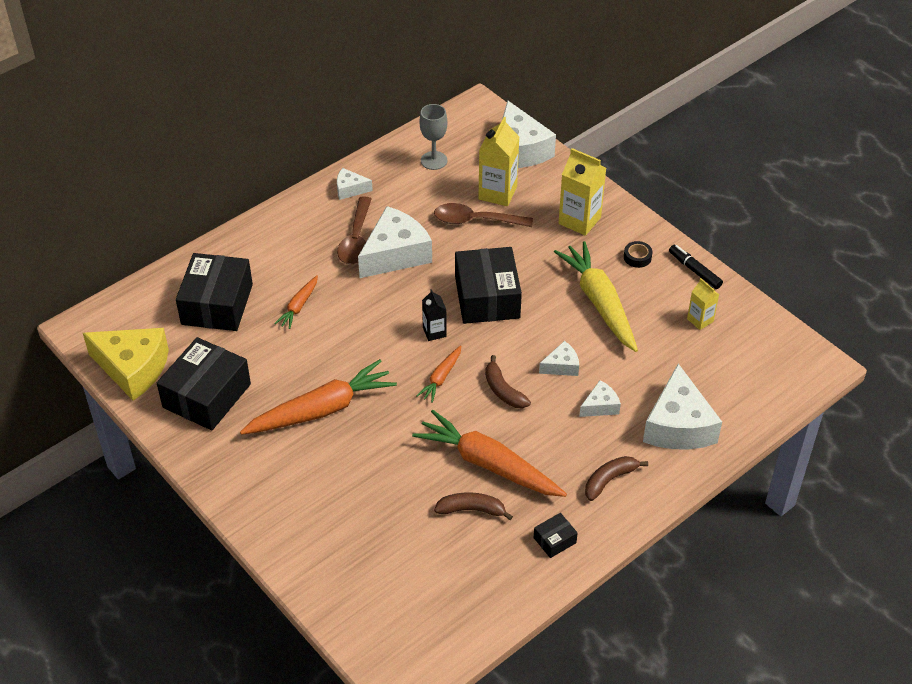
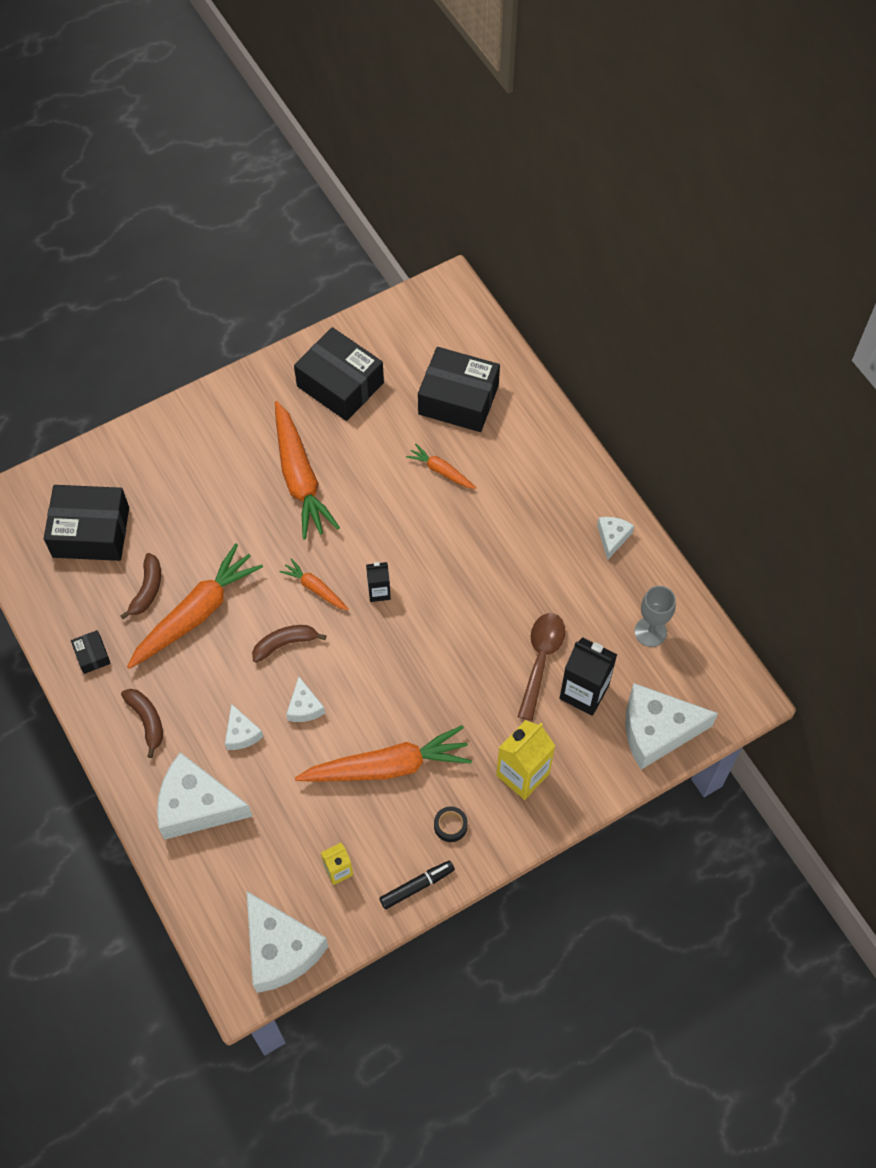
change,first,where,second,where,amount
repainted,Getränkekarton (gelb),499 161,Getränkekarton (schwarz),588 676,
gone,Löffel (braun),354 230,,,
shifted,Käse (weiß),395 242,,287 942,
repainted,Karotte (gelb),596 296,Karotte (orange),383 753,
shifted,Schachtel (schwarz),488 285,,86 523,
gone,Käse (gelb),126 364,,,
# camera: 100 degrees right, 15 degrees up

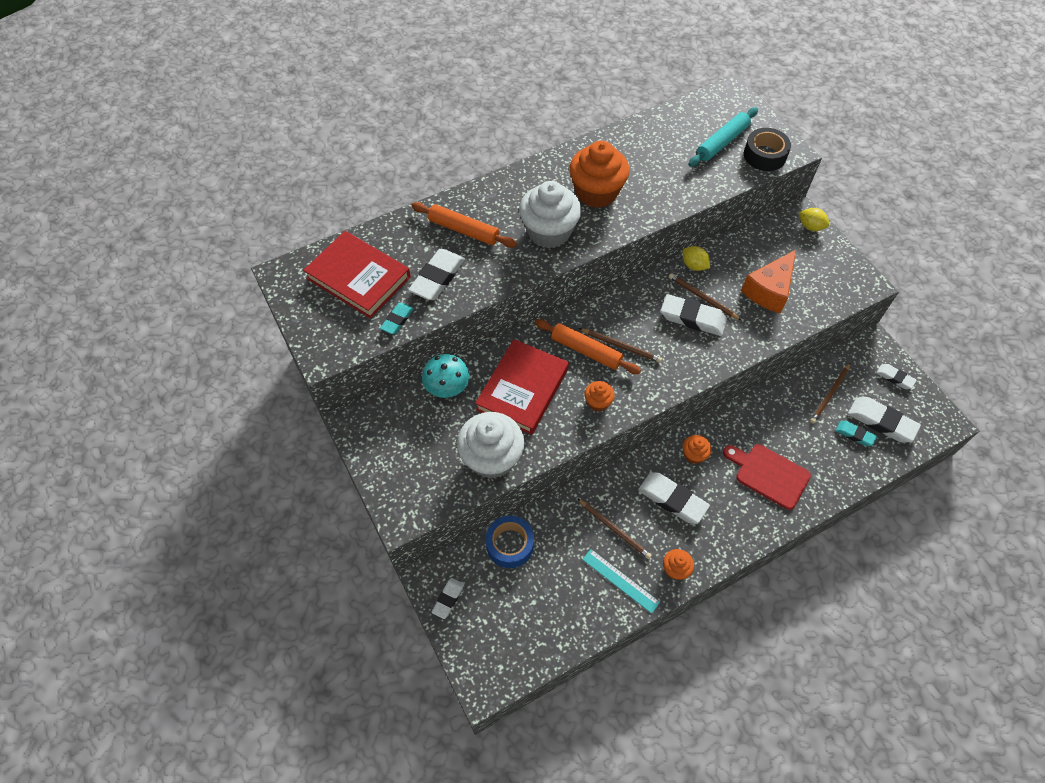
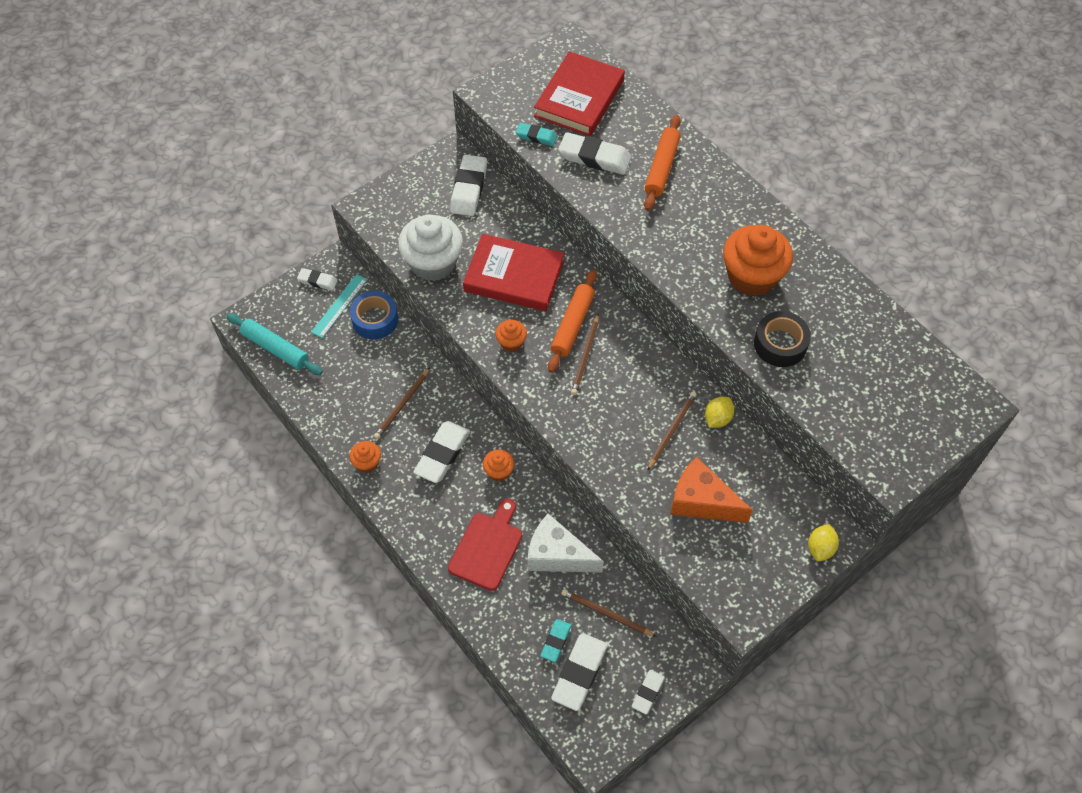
change,first,where,second,where,amount
shifted,Nudelholz (türkis),723 137,,274 344,
shifted,Klebeband (schwarz),767 149,,782 339,
gone,Muffin (weiß),550 214,,,
shifted,Radiergummi (weiß),694 315,,468 185,
gone,Pilz (türkis),446 376,,,
shifted,Lineal (türkis),621 581,,339 306,
new,,,Käse (weiß),565 543,
# camera: 80 degrees right, 0 degrees up

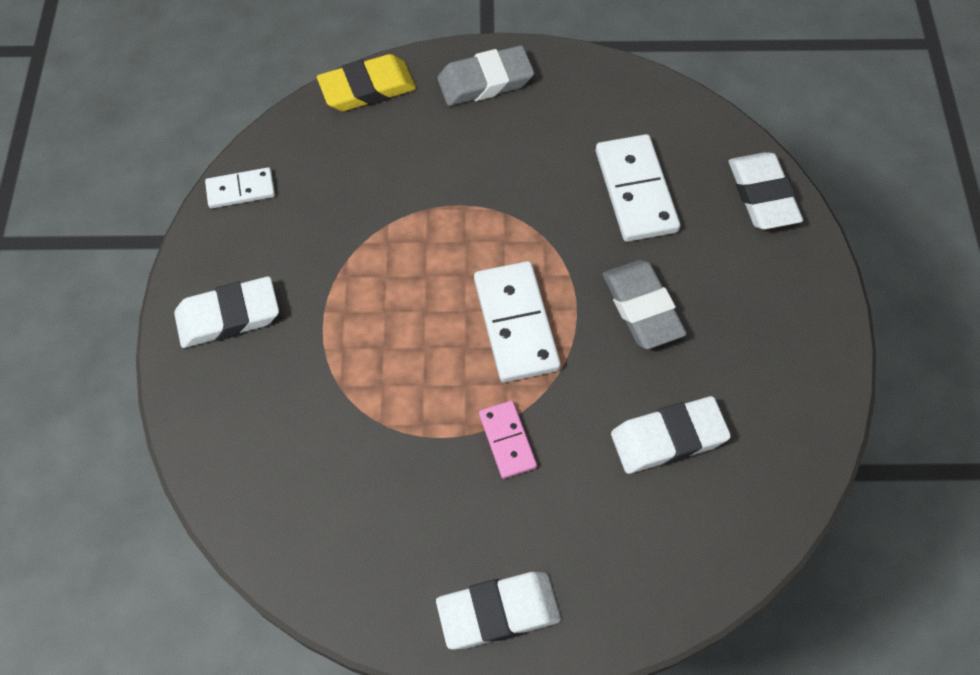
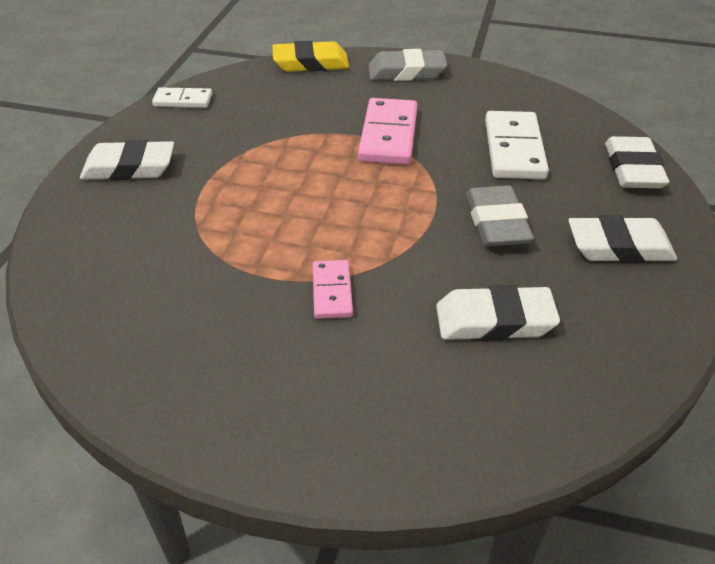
change,first,where,second,where,amount
gone,Dominostein (weiß),517 321,,,
shifted,Radiergummi (weiß),498 610,,622 239,
new,,,Dominostein (rosa),387 131,
# camera: 15 degrees right, 20 degrees down

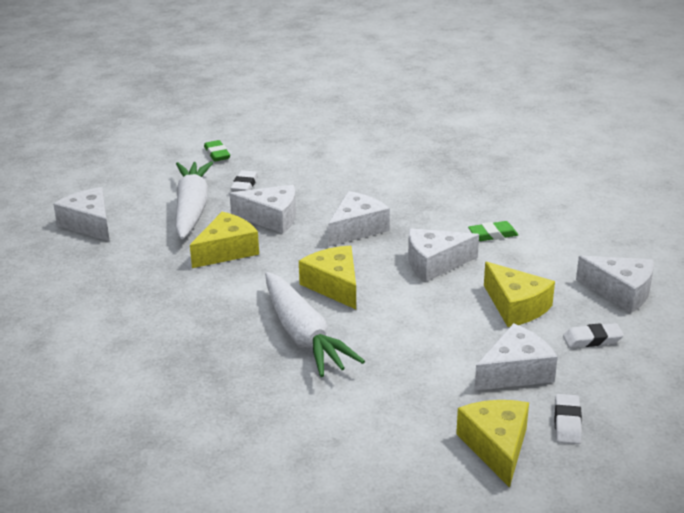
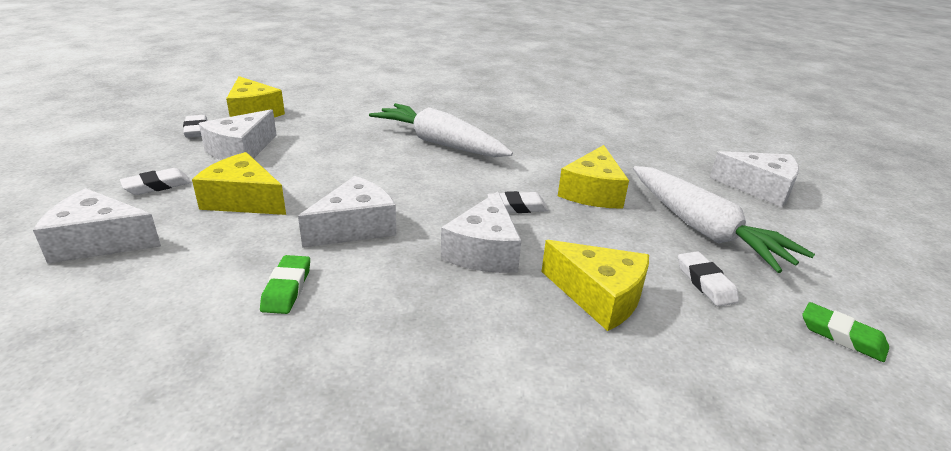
change,first,where,second,where,amount
gone,Käse (weiß),263 209,,,
rotated,Radiergummi (grün),493 231,,285 284,45 degrees counterclockwise
shifted,Käse (gelb),327 277,,595 285,
new,,,Radiergummi (weiß),517 202,
# camera: 150 degrees right, 0 degrees up

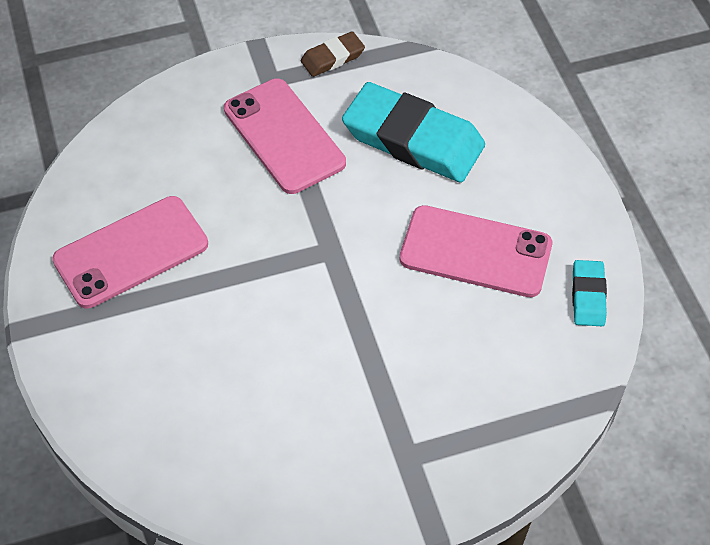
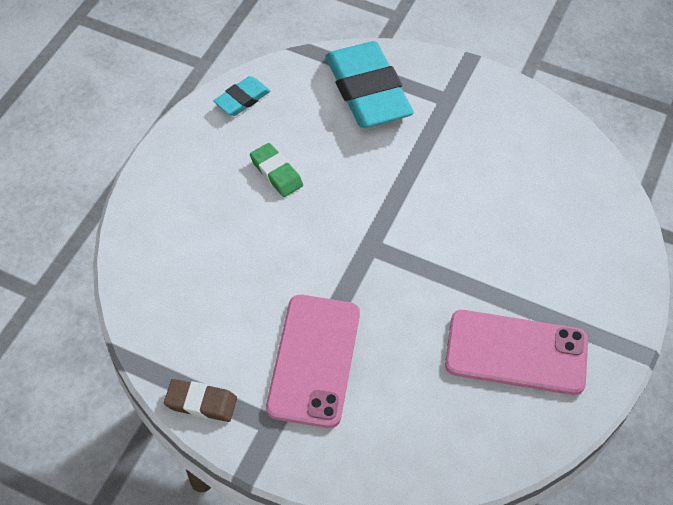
change,first,where,second,where,amount
shifted,Radiergummi (türkis),413 132,,369 84,
swapped,Handy (rosa),476 251,Radiergummi (grün),276 170,
# camera: 140 degrees left, 0 degrees up

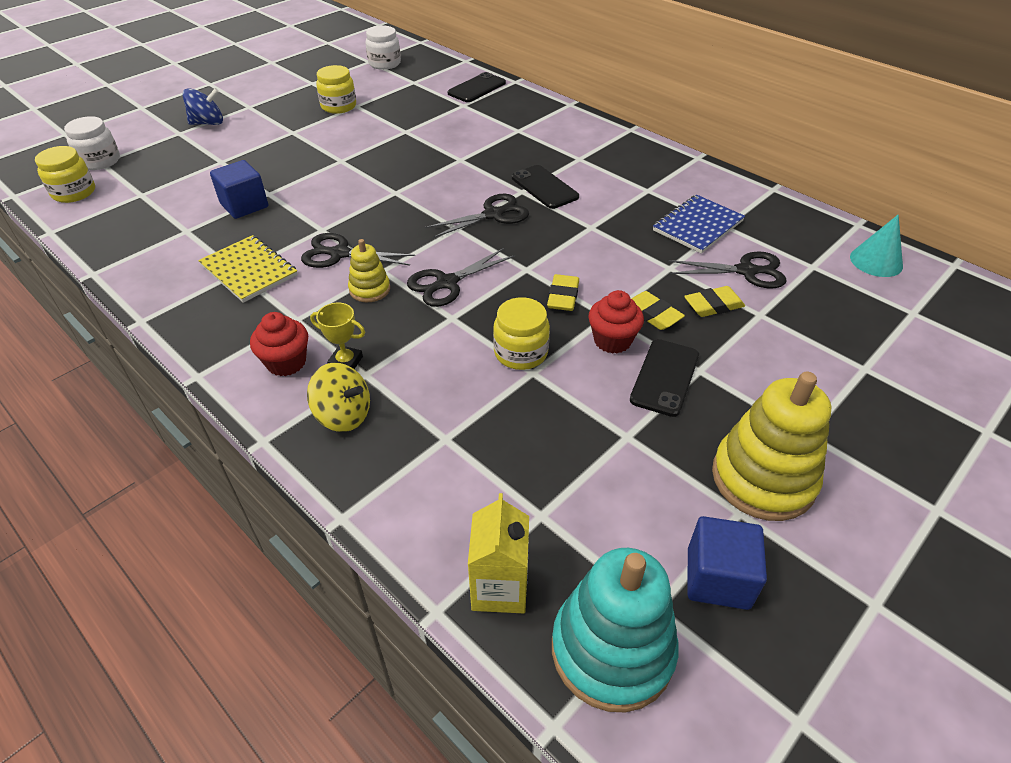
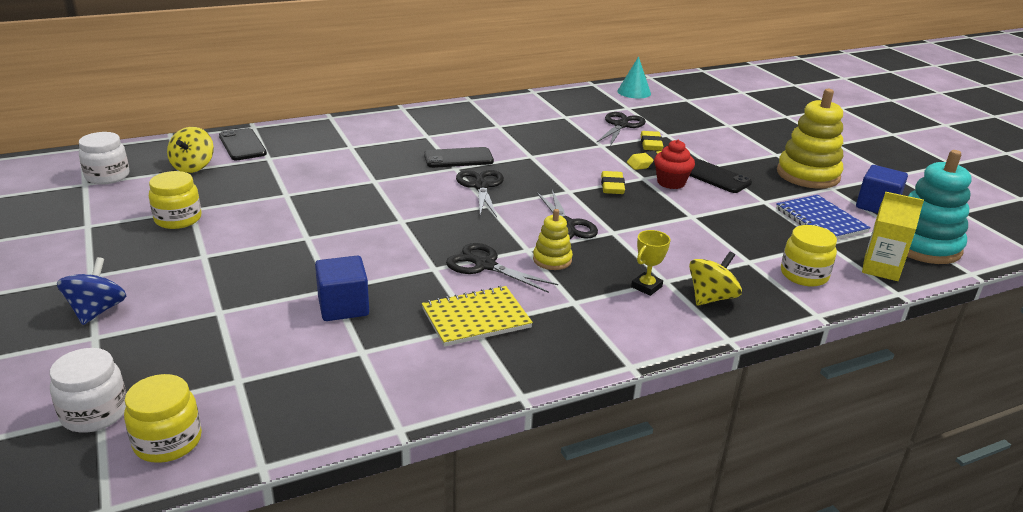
change,first,where,second,where,amount
shifted,Notizbuch (blau),699 224,,823 217,
rotated,Schere (schwarz),358 250,,502 268,90 degrees clockwise
rotated,Radiergummi (gelb),563 292,,613 182,60 degrees clockwise
shifted,Einmachglas (gelb),521 333,,809 256,
gone,Muffin (rot),279 344,,,
new,,,Kreisel (gelb),190 150,
# camera: 70 degrees left, 15 degrees down

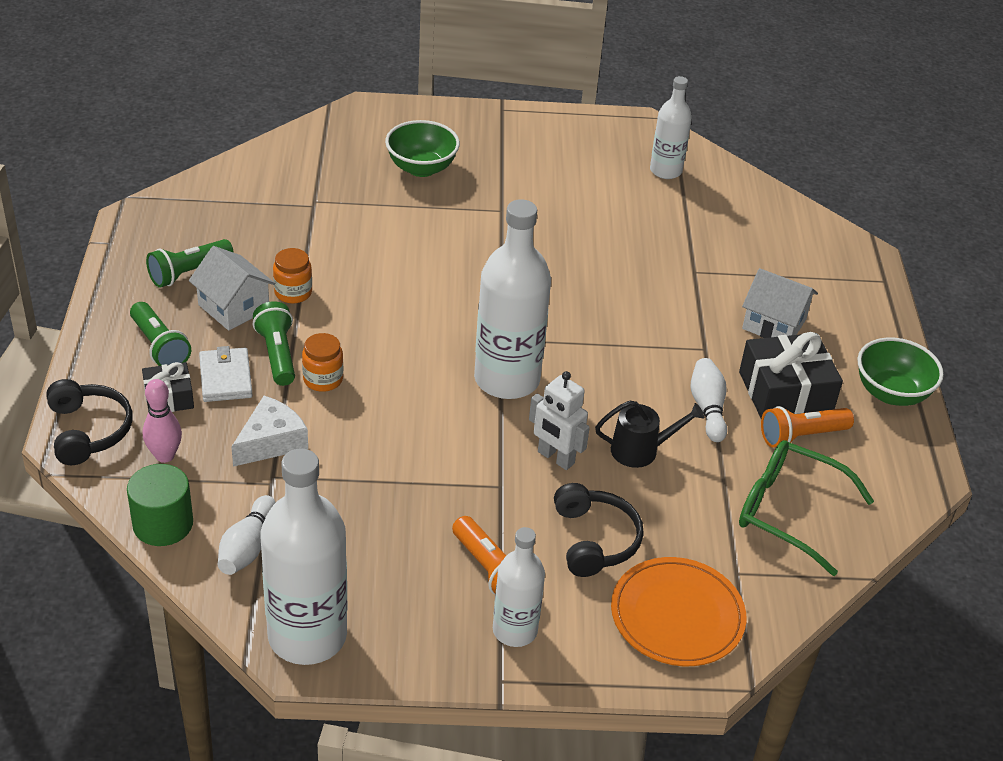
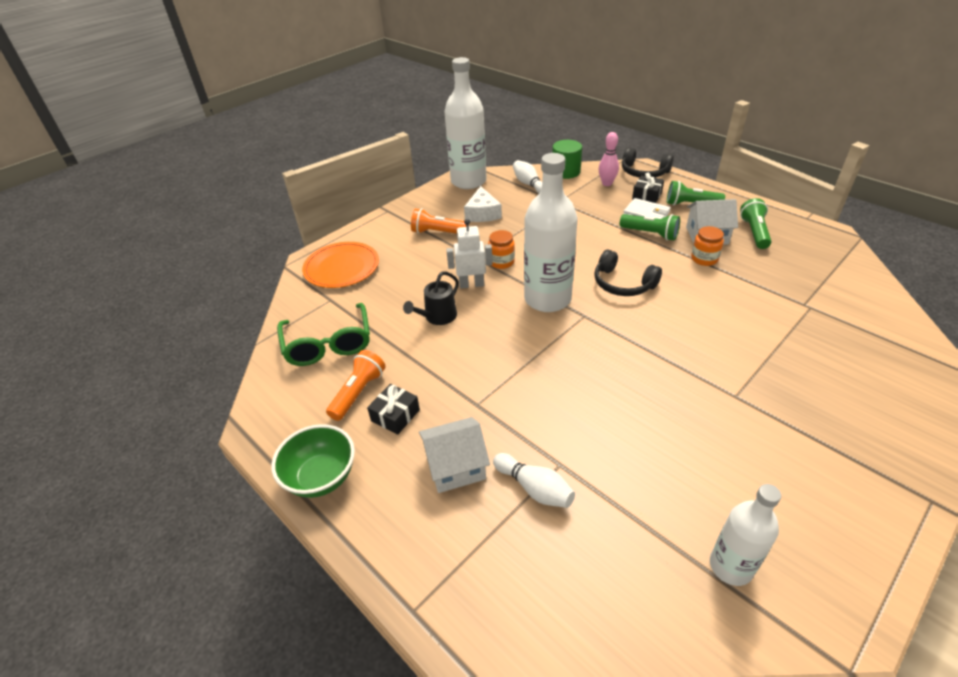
change,first,where,second,where,amount
gone,Schüssel (grün),422 148,,,
scaled,Geschenk (schwarz),791 375,,393 409,x0.56
shifted,Einmachglas (orange),322 362,,501 249,
shifted,Bowlingkegel (weiß),709 400,,534 480,
shifted,Käse (weiß),269 431,,483 204,
rotated,Brille (grün),806 508,,323 334,90 degrees clockwise
shifted,Kopfhörer (schwarz),599 530,,628 273,
gone,Flasche (weiß),519 587,,,
# camera: 140 degrees right, 0 degrees up

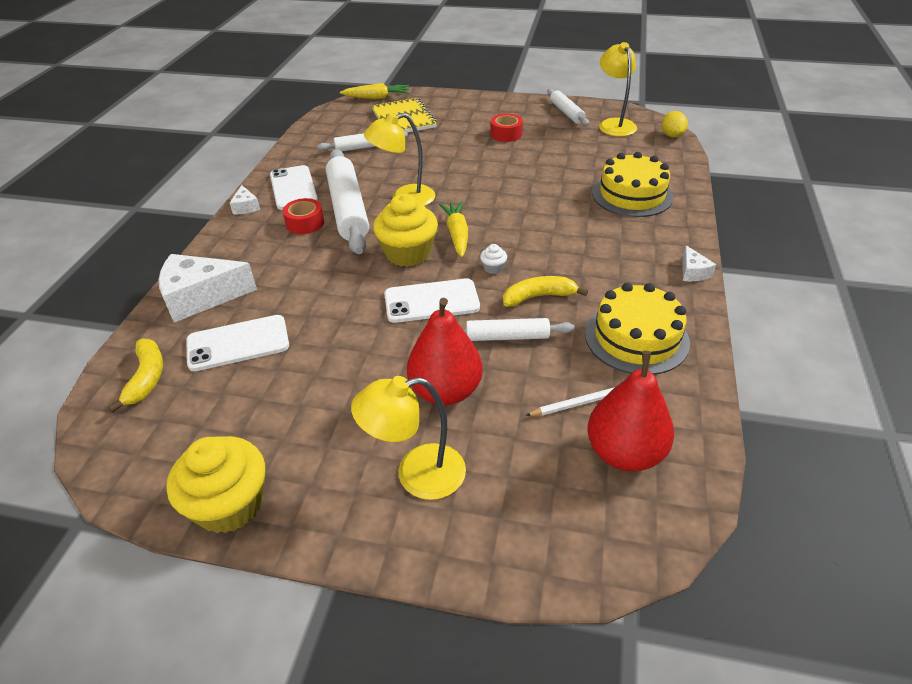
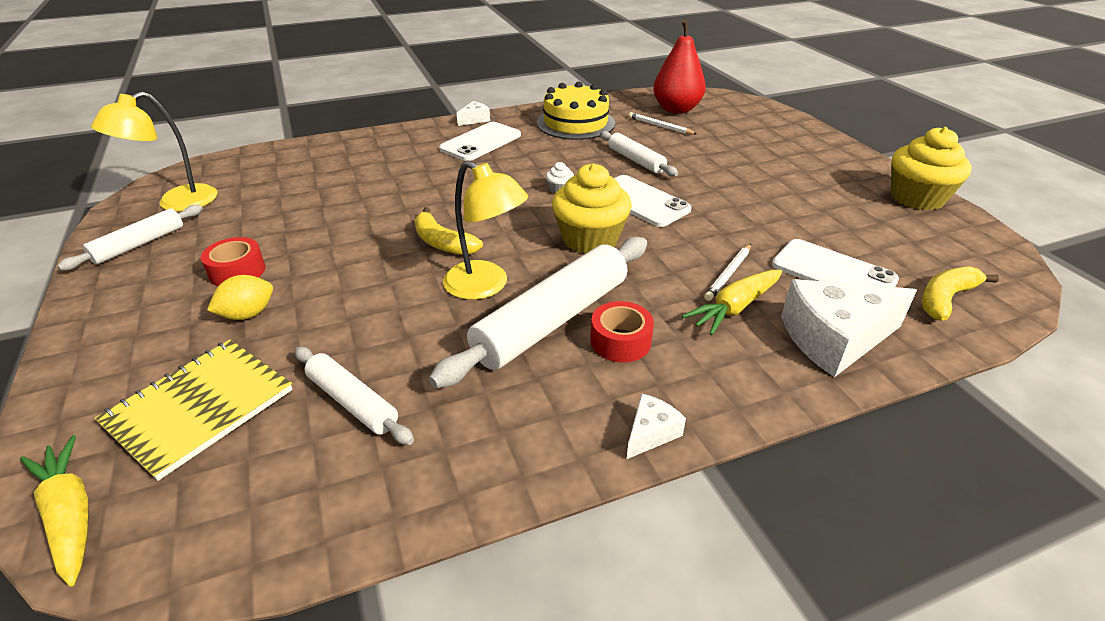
change,first,where,second,where,amount
shifted,Zitrone (gelb),675 124,,240 297,
gone,Kuchen (gelb),632 184,,,
shifted,Handy (weiß),294 187,,480 141,
shifted,Karotte (gelb),453 229,,732 302,
rotated,Käse (weiß),208 288,,849 328,120 degrees clockwise
shifted,Banane (gelb),545 291,,448 231,
gone,Birne (rot),445 351,,,
gone,Lampe (gelb),408 438,,,
new,,,Bleistift (weiß),727 272,
# camera: 125 degrees left, 5 degrees down

